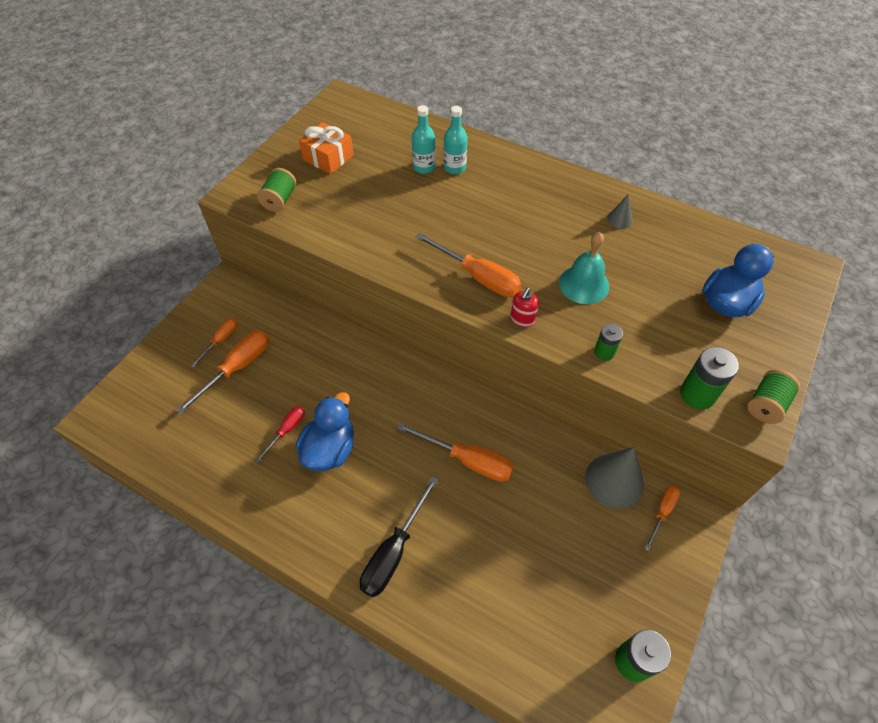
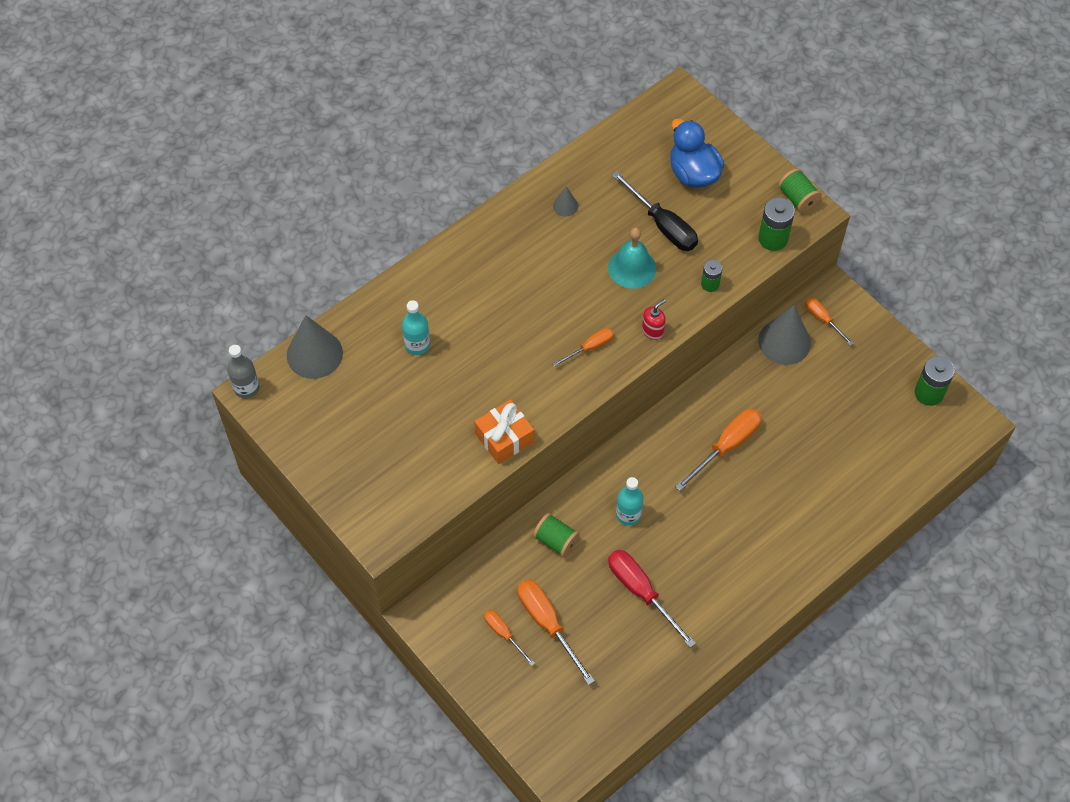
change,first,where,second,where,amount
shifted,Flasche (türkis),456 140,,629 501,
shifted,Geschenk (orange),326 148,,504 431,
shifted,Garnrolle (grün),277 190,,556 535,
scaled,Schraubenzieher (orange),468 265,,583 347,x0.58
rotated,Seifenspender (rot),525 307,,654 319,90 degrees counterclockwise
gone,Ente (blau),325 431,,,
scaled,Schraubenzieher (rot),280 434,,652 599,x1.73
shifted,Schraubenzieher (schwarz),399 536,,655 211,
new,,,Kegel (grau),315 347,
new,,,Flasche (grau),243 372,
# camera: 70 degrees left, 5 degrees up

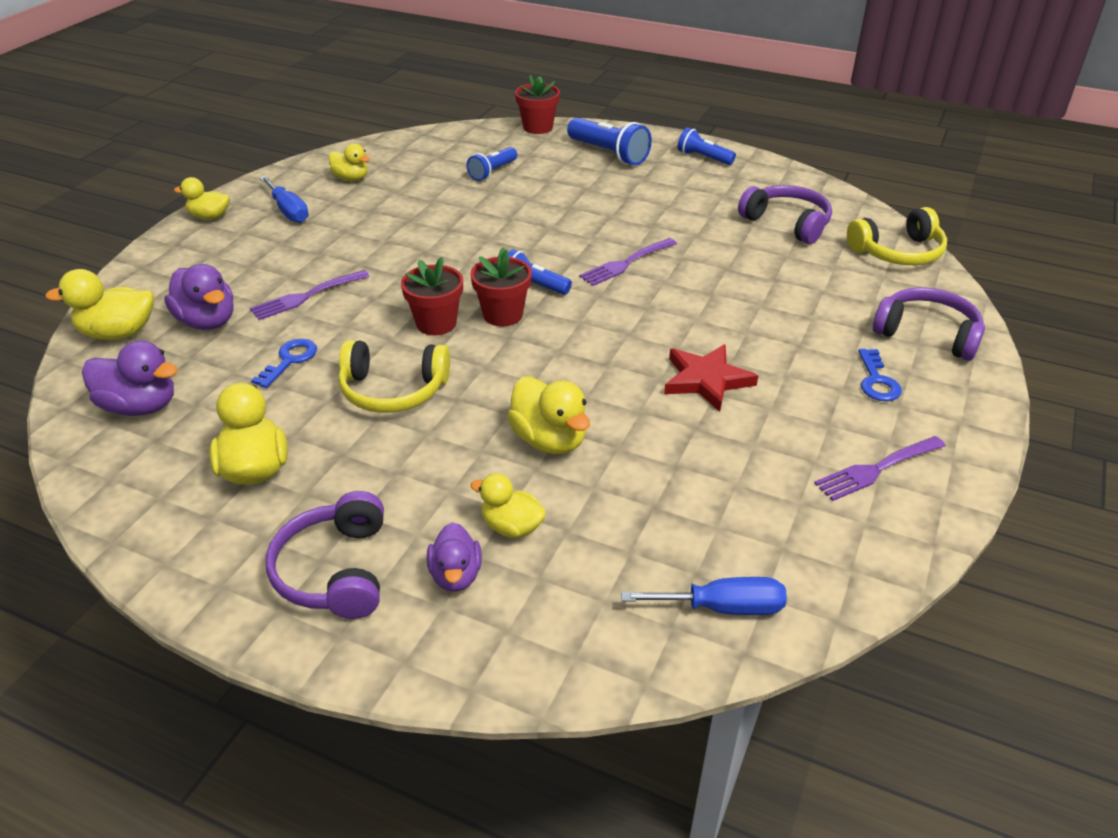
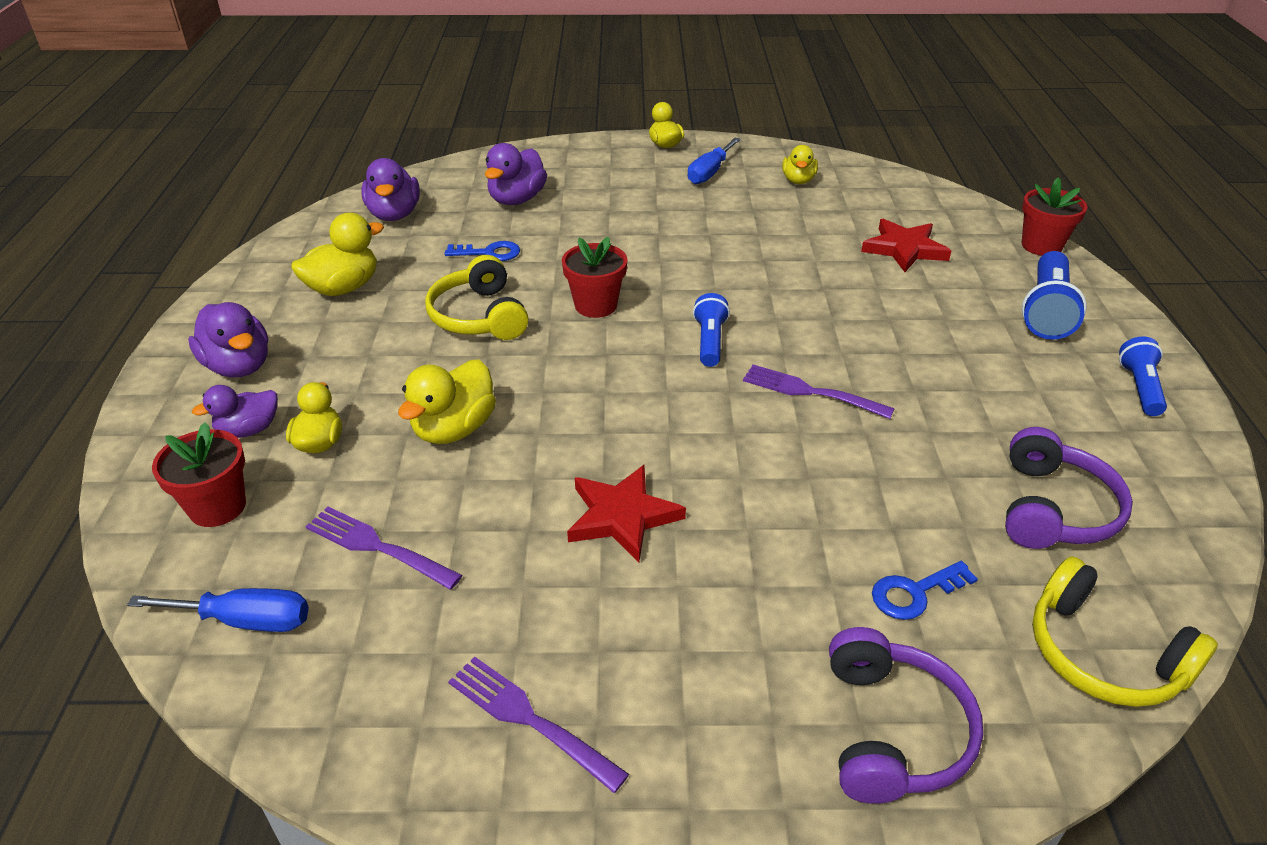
change,first,where,second,where,amount
swapped,Taschenlampe (blau),492 164,Stern (rot),906 245,
shifted,Blumentopf (rot),501 287,,199 474,
gone,Ente (gelb),99 304,,,
shifted,Gabel (lila),310 295,,384 548,
shifted,Schlüssel (blau),880 375,,925 590,
swapped,Kopfhörer (lila),325 555,Ente (lila),228 340,
rotated,Schraubenzieher (blau),704 596,,218 610,60 degrees counterclockwise
# camera: 65 degrees right, 0 degrees up

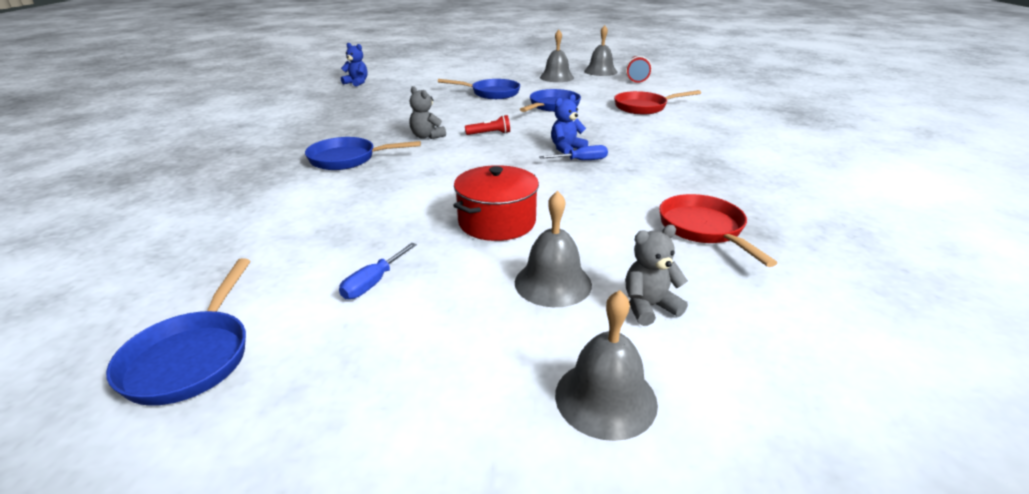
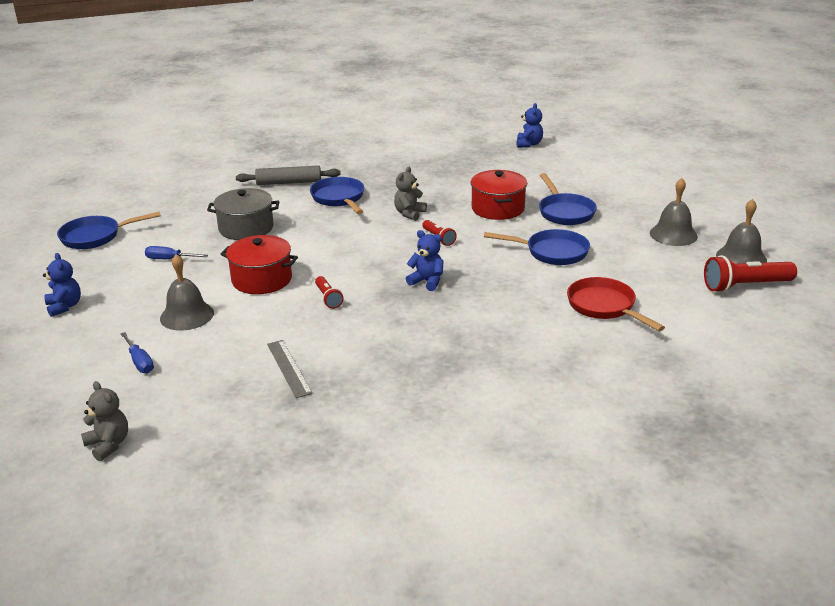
change,first,where,second,where,amount
shifted,Schraubenzieher (blau),573 152,,137 352,
swapped,Pfanne (rot),718 230,Lineal (grau),290 369,
shifted,Teddybär (grau),657 275,,104 421,
gone,Glocke (grau),606 365,,,
new,,,Nudelholz (grau),288 175,
new,,,Kochtopf (rot),499 195,
new,,,Kochtopf (grau),243 214,
new,,,Teddybär (blau),62 285,
new,,,Taschenlampe (rot),329 292,
# camera: 70 degrees right, 0 degrees up

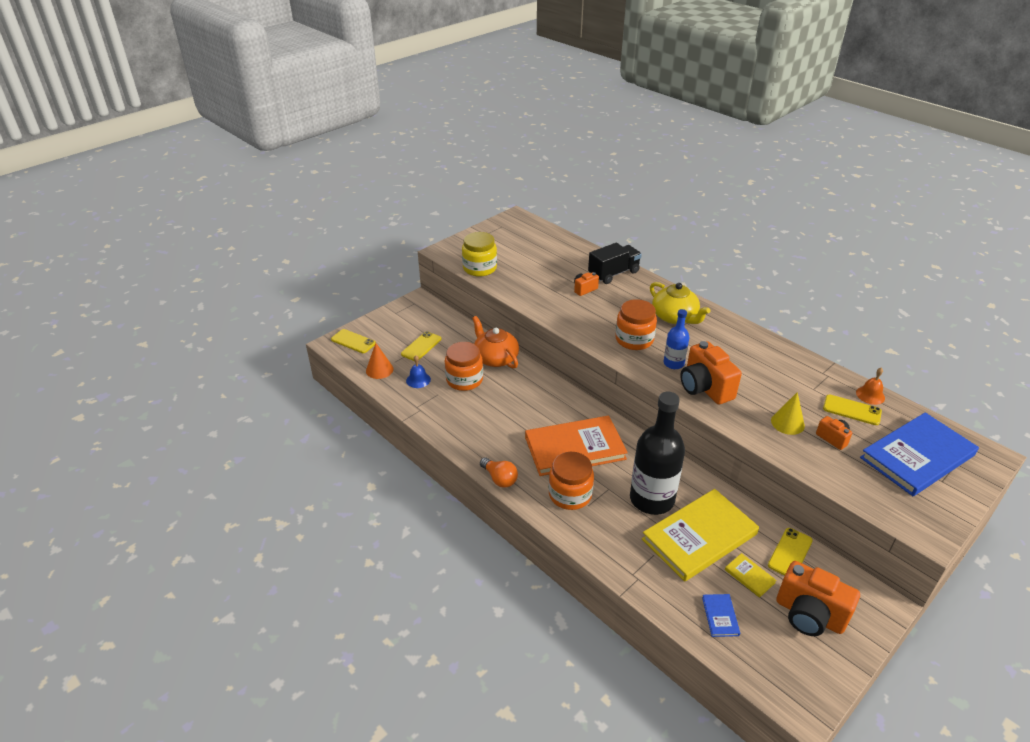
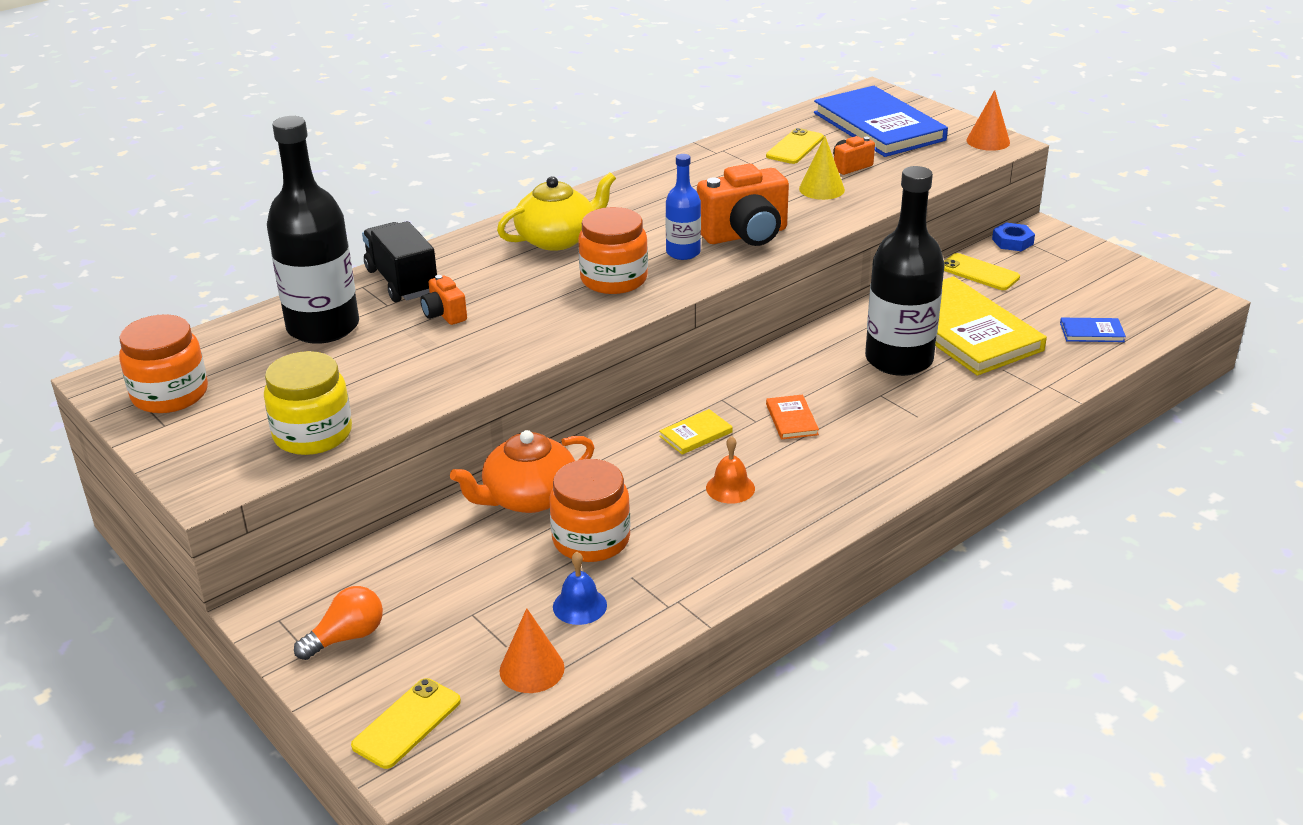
change,first,where,second,where,amount
gone,Handy (gelb),421 346,,,
shifted,Glocke (orange),870 386,,730 470,
scaled,Buch (orange),576 446,,792 417,x0.41
shifted,Einmachglas (orange),571 481,,163 363,
shifted,Glühbirne (orange),499 472,,338 623,
shifted,Buch (gelb),751 575,,696 432,
gone,Kamera (orange),818 598,,,
new,,,Kegel (orange),988 120,
new,,,Flasche (schwarz),313 230,
new,,,Sechskantmutter (blau),1013 236,
# camera: 85 degrees left, 5 degrees down

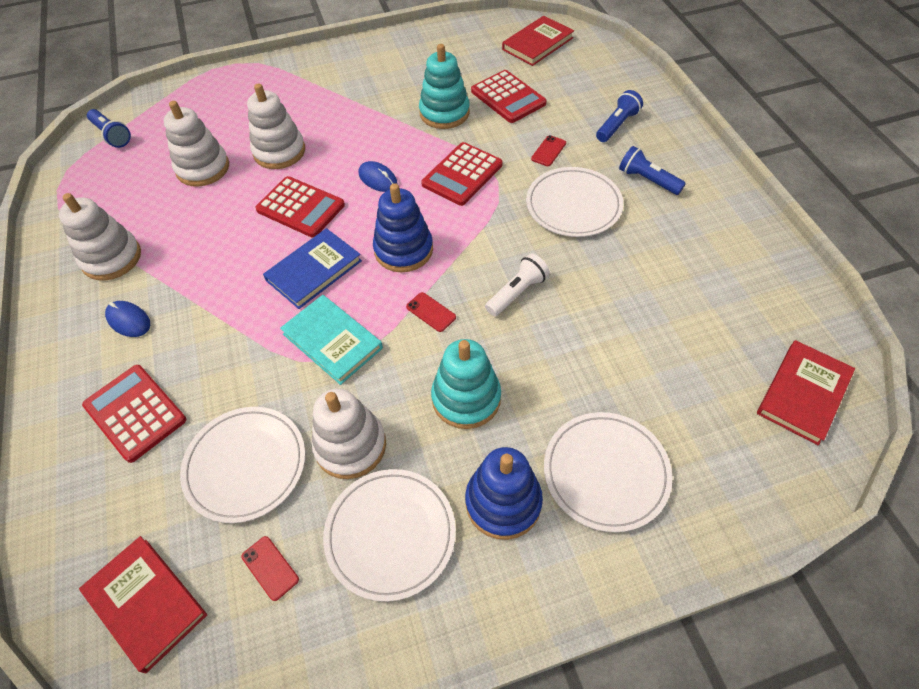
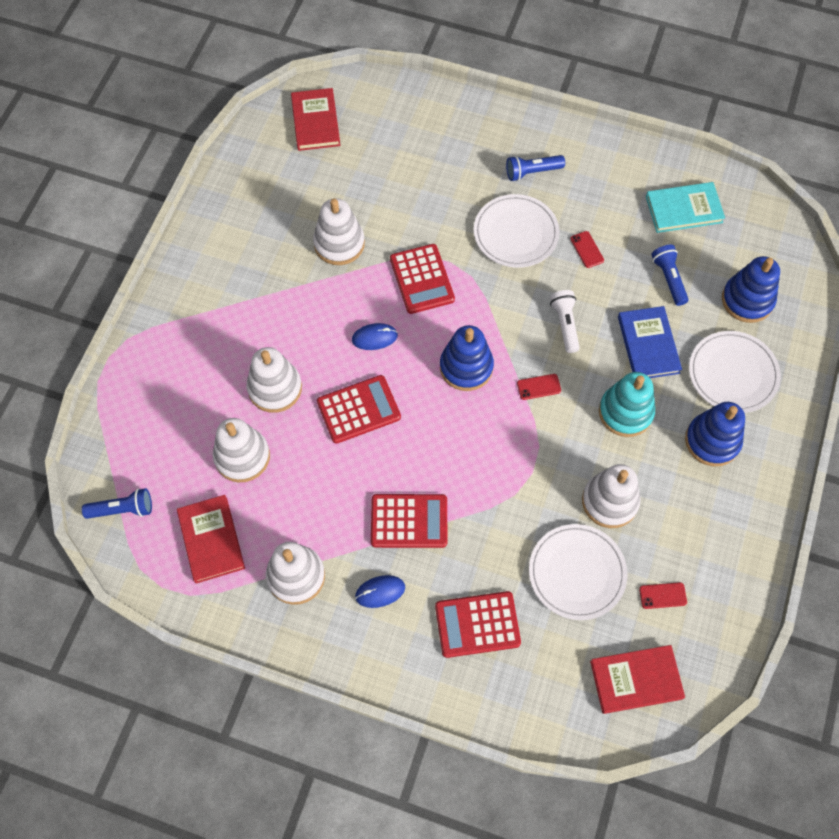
change,first,where,second,where,amount
repainted,Stapelspielzeug (türkis),444 86,Stapelspielzeug (weiß),339 231,
shifted,Taschenrechner (rot),509 96,,409 521,
shifted,Taschenlampe (blau),619 116,,670 275,
shifted,Handy (rot),548 150,,587 249,
shifted,Buch (blau),312 268,,650 342,
shifted,Buch (türkis),331 340,,685 207,
shifted,Buch (rot),806 392,,211 539,
gone,Teller (weiß),389 535,,,
new,,,Stapelspielzeug (blau),751 289,
# camera: 55 degrees left, 10 degrees up

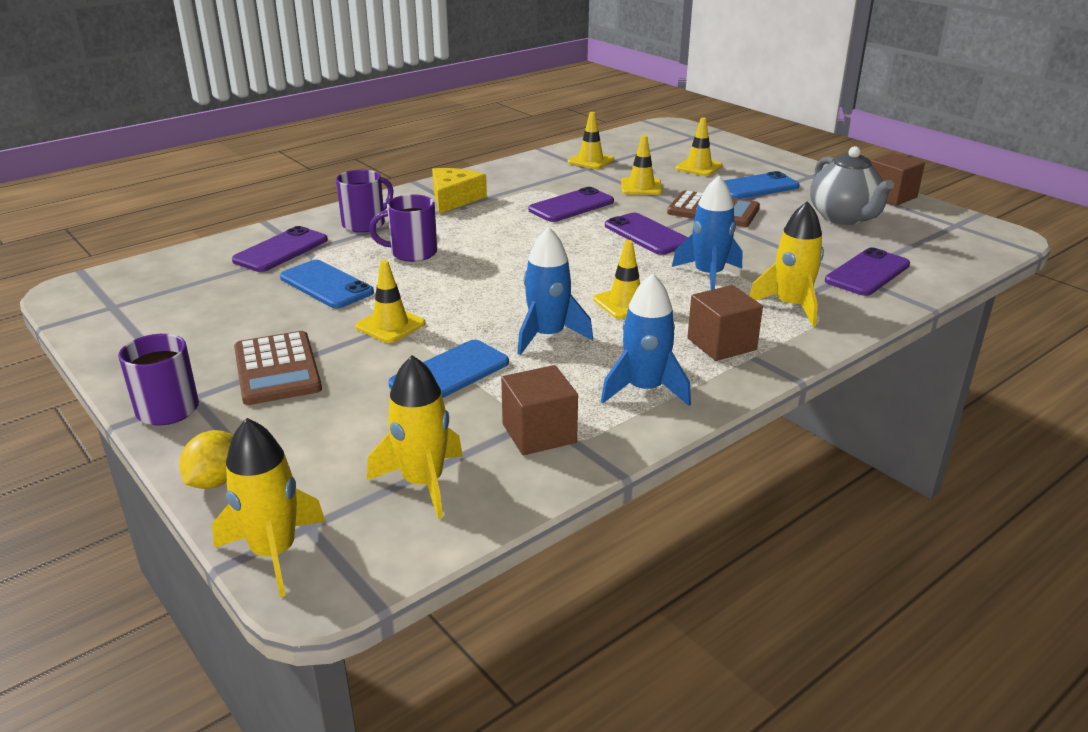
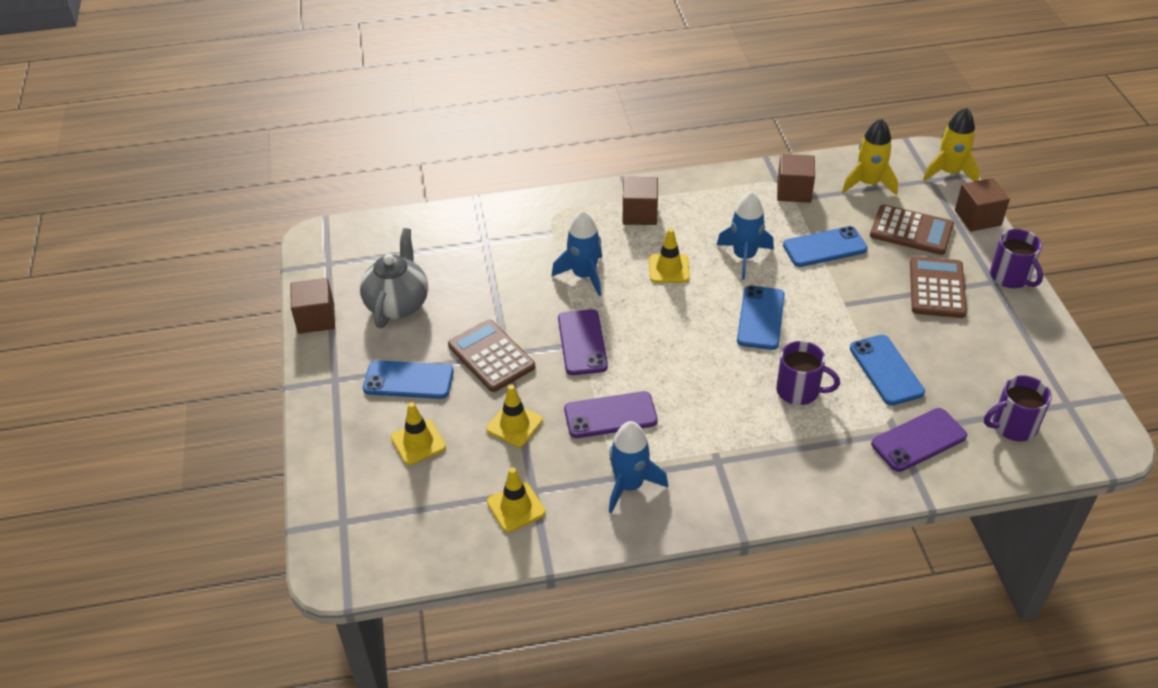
change,first,where,second,where,amount
gone,Käse (gelb),459 191,,,
shifted,Tasse (lila),364 201,,1018 408,
gone,Rakete (gelb),786 264,,,
gone,Handy (lila),867 271,,,
gone,Leitkegel (gelb),390 301,,,
shifted,Rakete (blau),646 339,,638 467,
swapped,Zitrone (gelb),206 459,Kubus (braun),982 205,
new,,,Taschenrechner (braun),912 230,
new,,,Handy (blau),761 318,
# camera: 150 degrees left, 15 degrees up

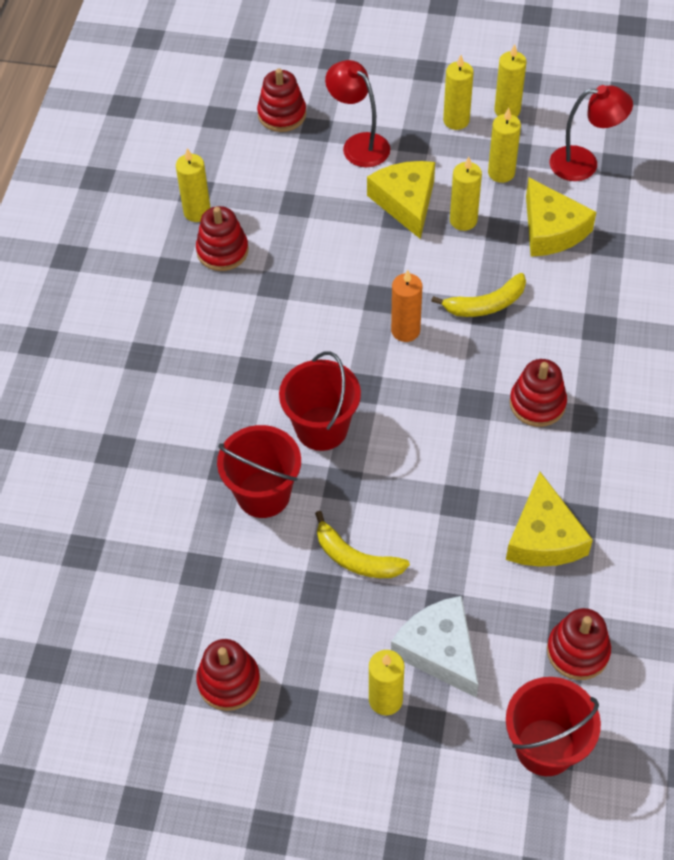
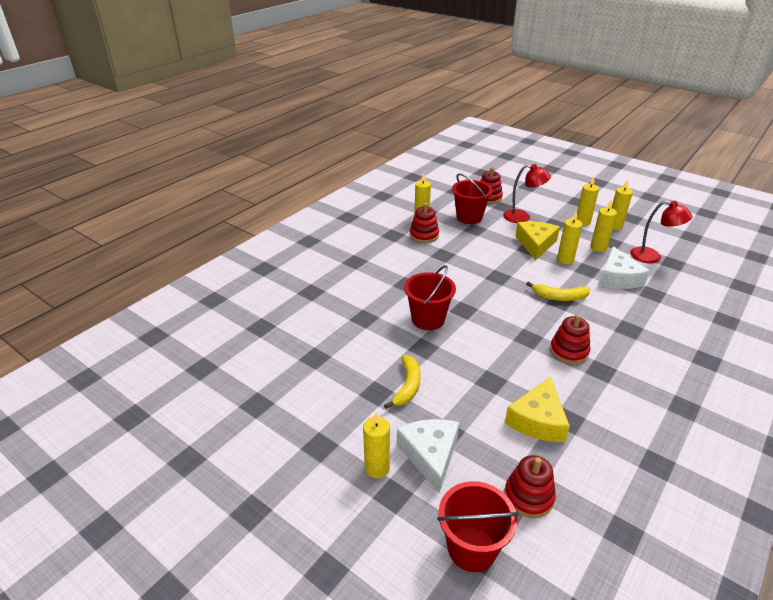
change,first,where,second,where,amount
rotated,Lampe (rot),357 113,,527 193,120 degrees clockwise
repainted,Käse (gelb),561 217,Käse (weiß),624 267,
gone,Kerze (orange),406 306,,,
shifted,Eimer (rot),259 471,,472 198,
rotated,Banane (gelb),362 544,,402 382,135 degrees counterclockwise
gone,Stapelspielzeug (rot),228 675,,,
# camera: 25 degrees right, 20 degrees down

